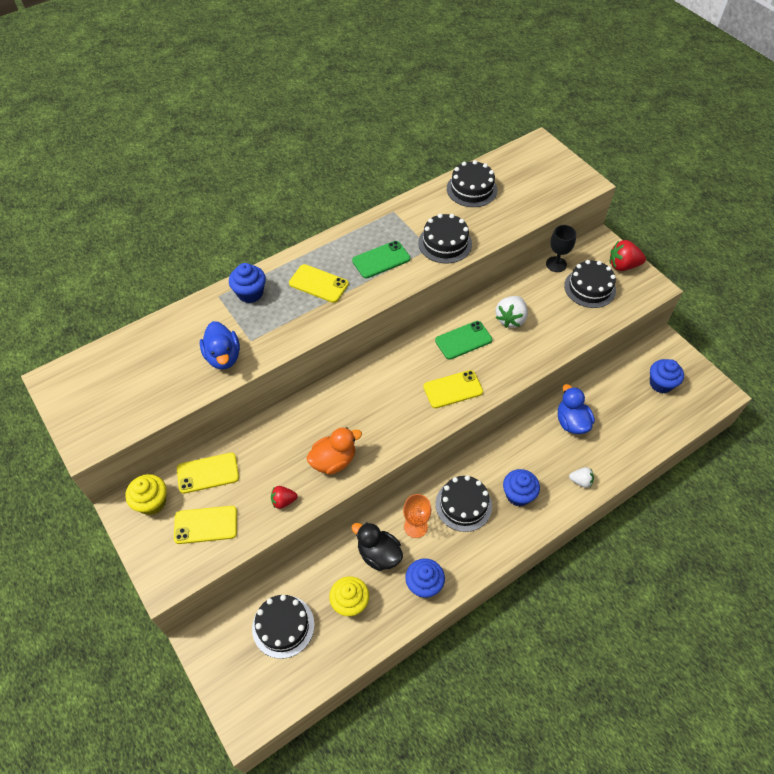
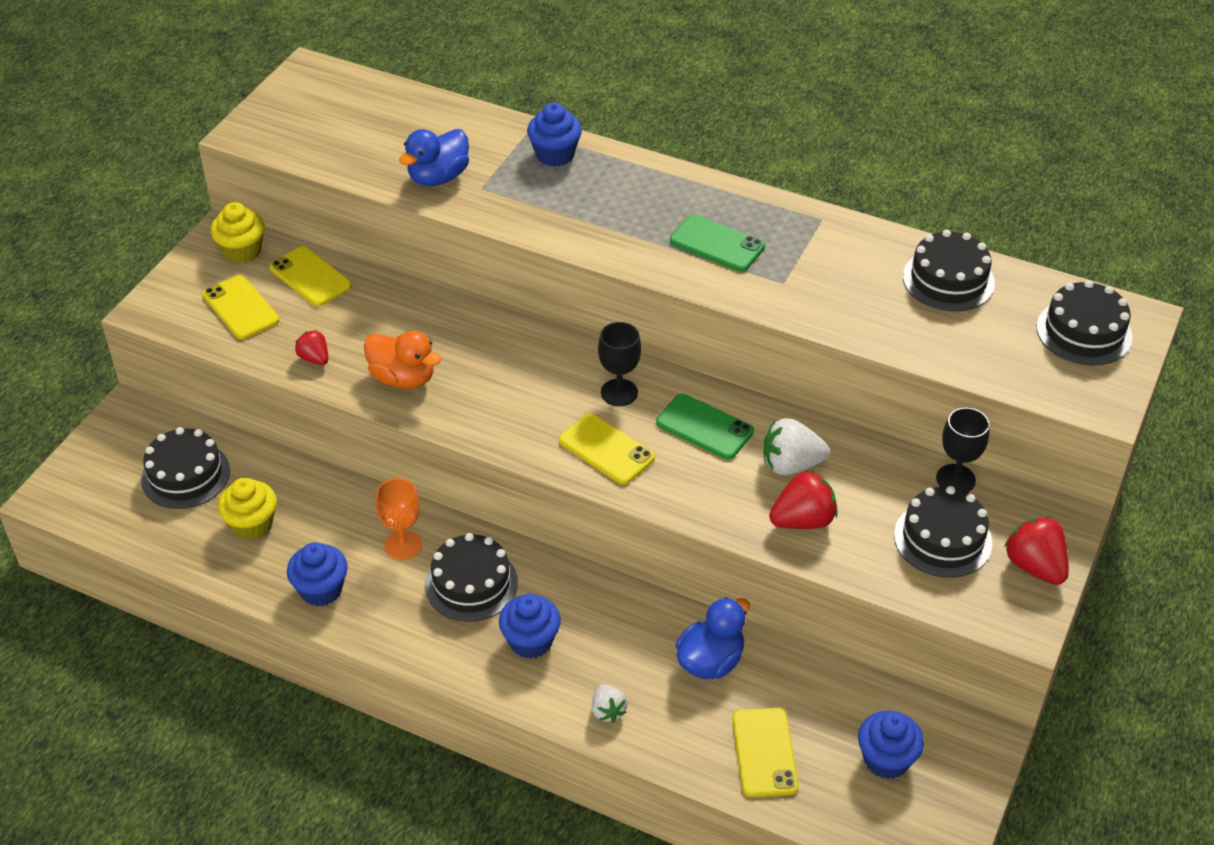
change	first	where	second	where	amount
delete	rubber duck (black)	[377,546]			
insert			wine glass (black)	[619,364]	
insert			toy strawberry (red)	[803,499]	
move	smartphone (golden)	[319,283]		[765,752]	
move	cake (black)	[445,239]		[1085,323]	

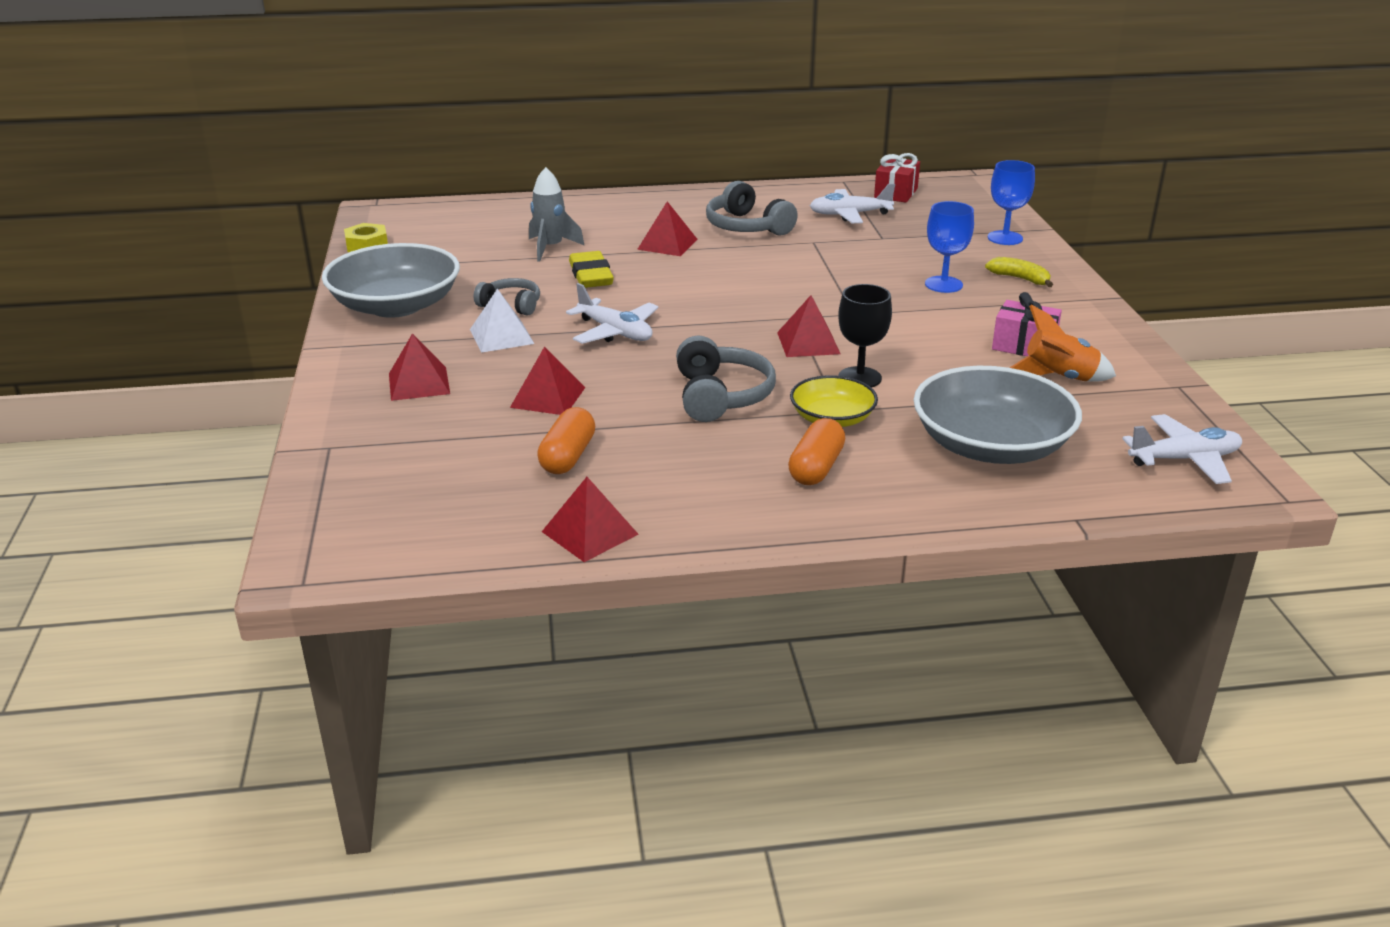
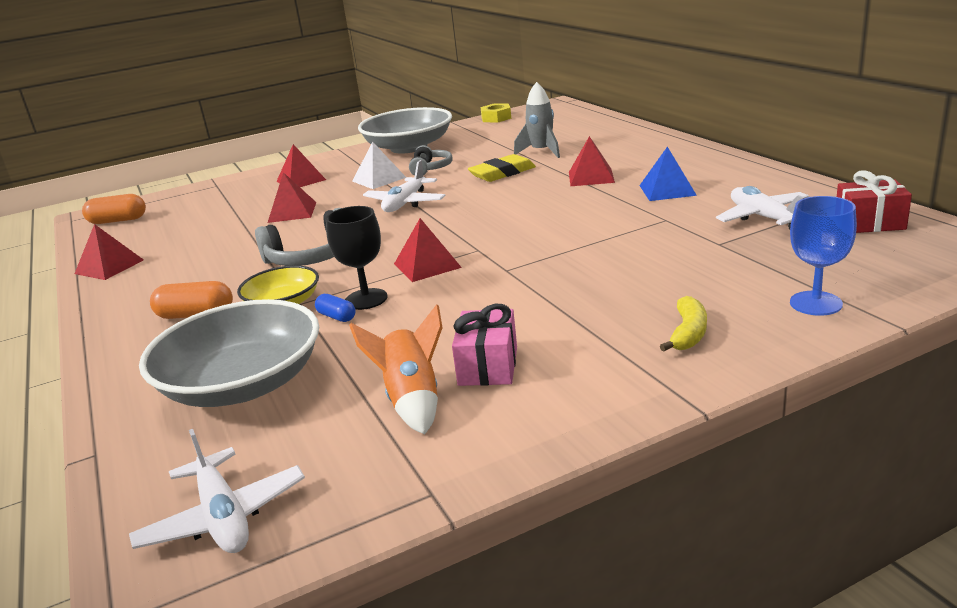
change	first	where	second	where	amount
delete	wine glass (cobalt)	[949,247]			
insert			capsule (cobalt)	[335,308]	
move	capsule (orange-coloured)	[566,440]		[114,209]	
replace	headset (ash-grey)	[752,208]	pyramid (cobalt)	[668,174]	

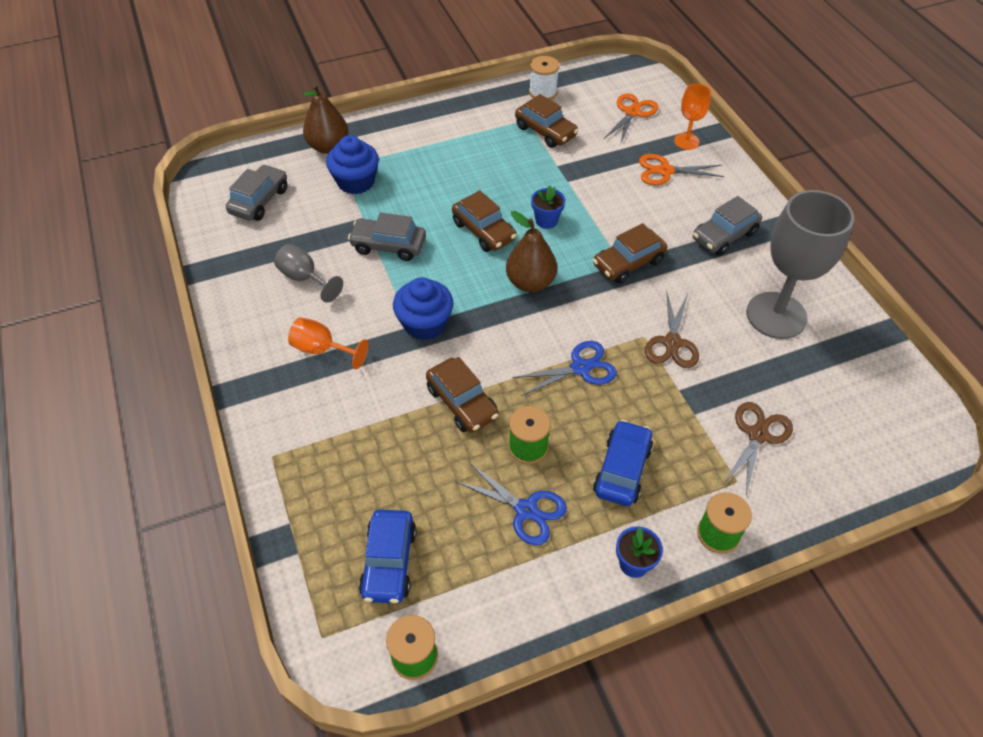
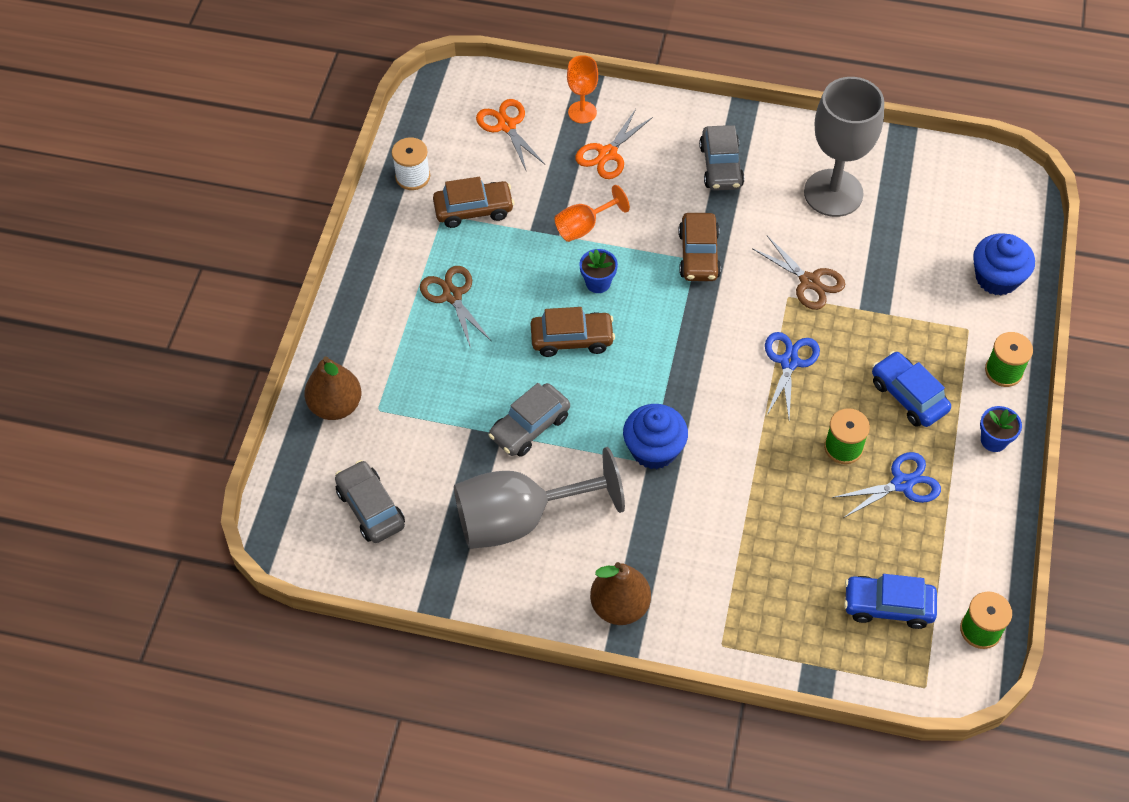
change	first	where	second	where	amount
delete	toy car (russet)	[462,395]			
move	wine glass (orange-coloured)	[328,343]		[592,213]	
move	muffin (cobalt)	[352,164]		[1004,264]	
move	toy pear (russet)	[531,251]		[620,593]	
move	pair of scissors (russet)	[758,449]		[456,307]	
rotate	toy car (cobalt)	[387,556]		[890,601]	150 degrees clockwise
resize	wine glass (ash-grey)	[308,273]		[539,498]	x1.99

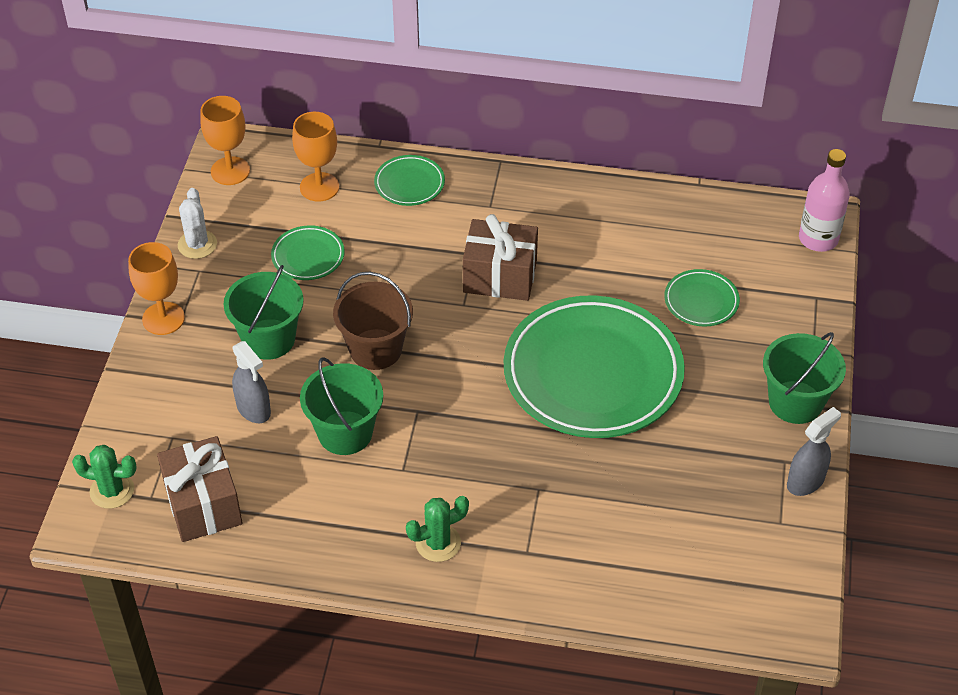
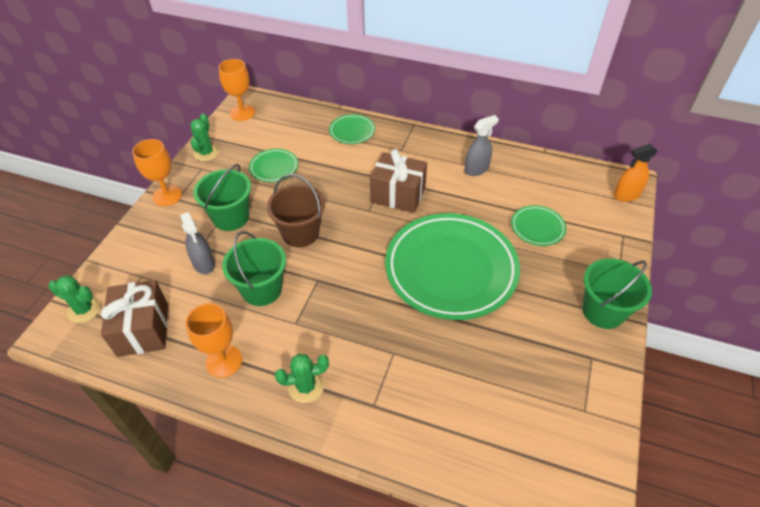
change	first	where	second	where	amount
move	wine glass (orange-coloured)	[315,157]		[214,340]	
move	sprayer (ash-grey)	[814,451]		[481,145]	
replace	flask (rose-pink)	[824,200]	sprayer (orange-coloured)	[636,173]	
recolor	saguaro cactus (pure white)	[197,223]	saguaro cactus (leaf-green)	[204,137]	

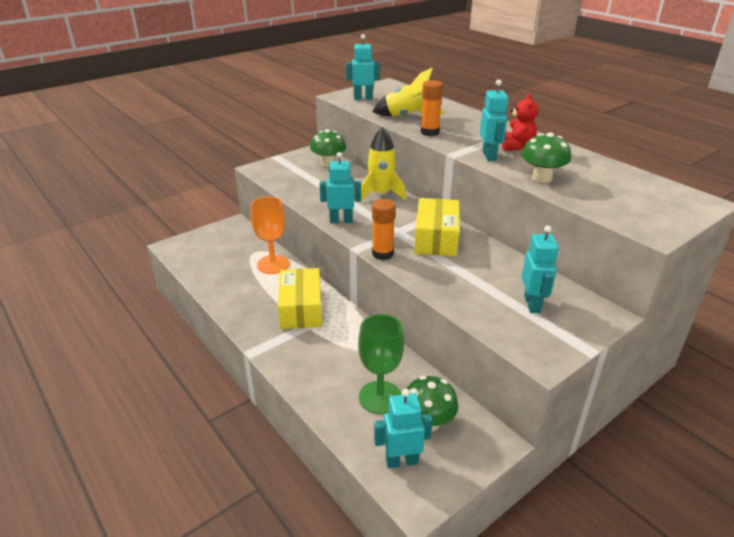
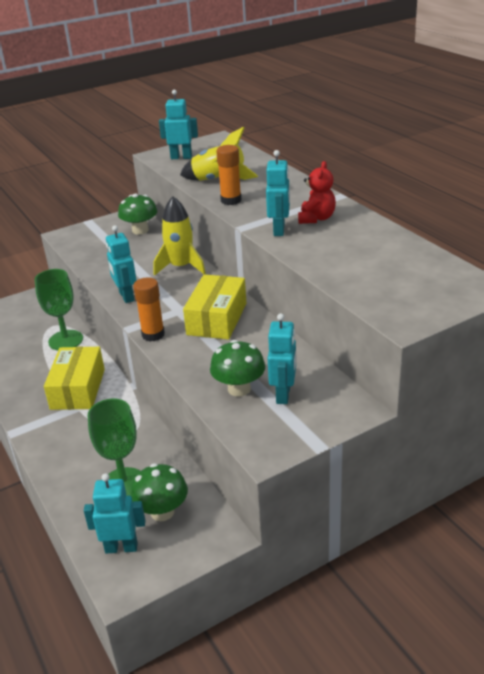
change	first	where	second	where	amount
move	mushroom (leaf-green)	[546,157]		[237,368]	
recolor	wine glass (orange-coloured)	[270,235]	wine glass (leaf-green)	[59,309]	
rotate	toy robot (aqua)	[340,187]		[121,264]	120 degrees counterclockwise

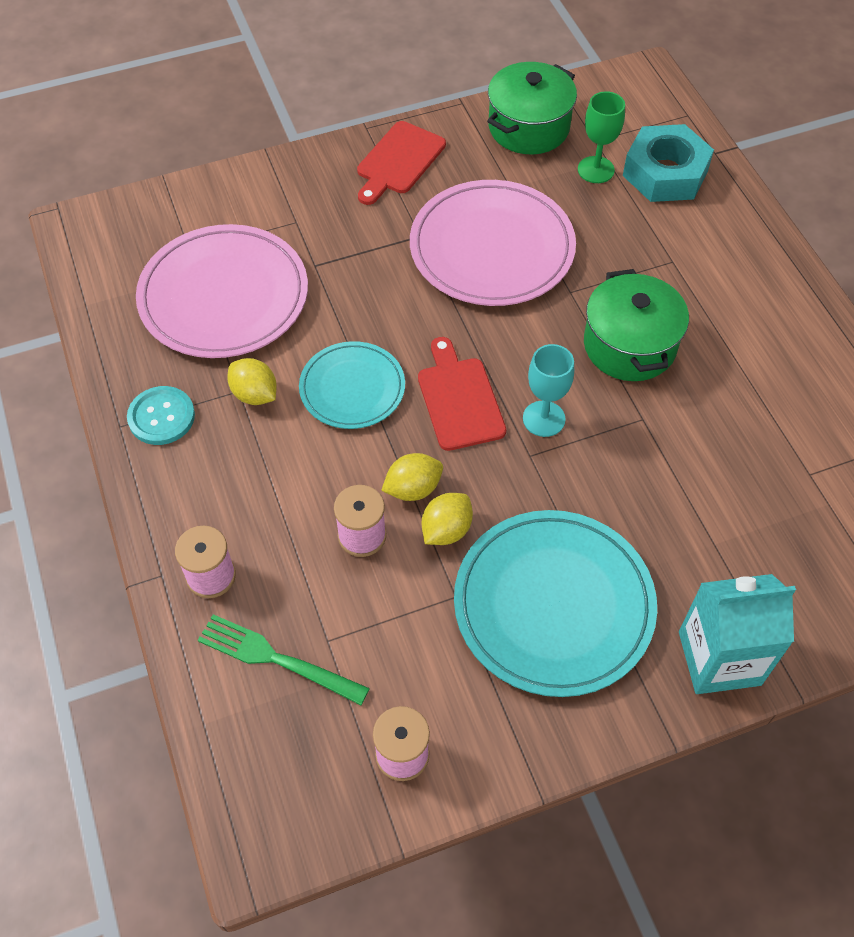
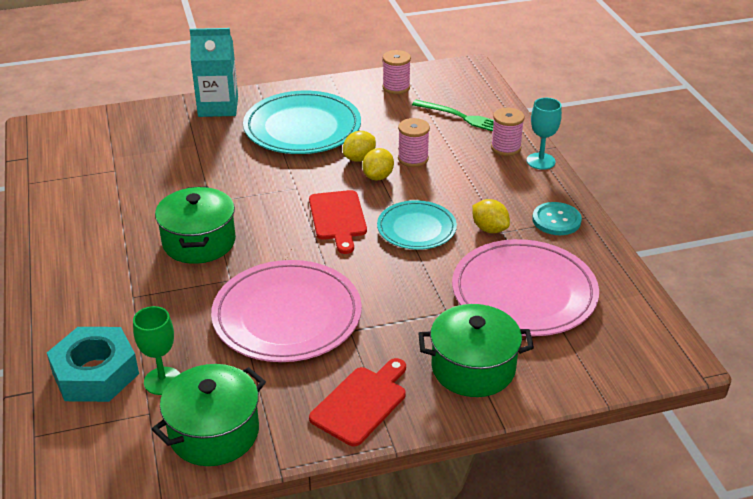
change	first	where	second	where	amount
insert			stockpot (leaf-green)	[476,350]	
move	wine glass (aqua)	[548,390]		[544,134]	
rotate	citrus fruit (golden)	[412,477]		[378,164]	45 degrees counterclockwise

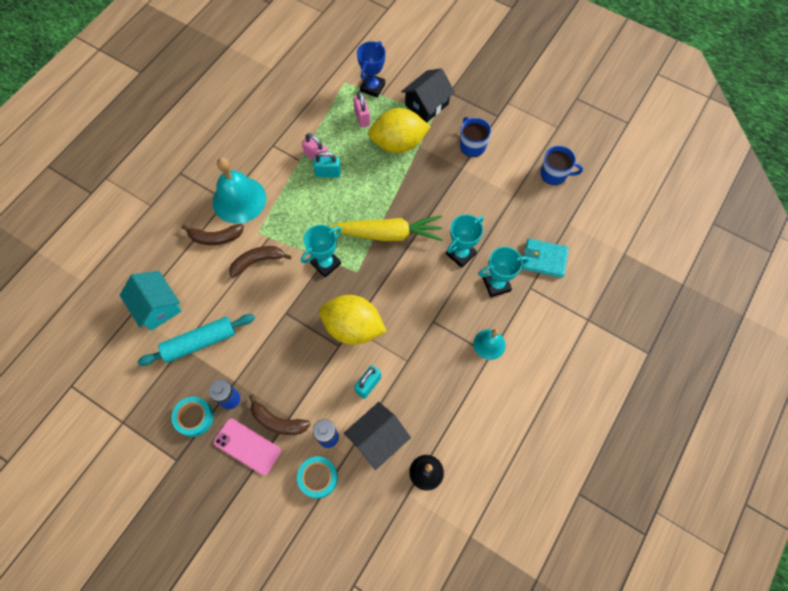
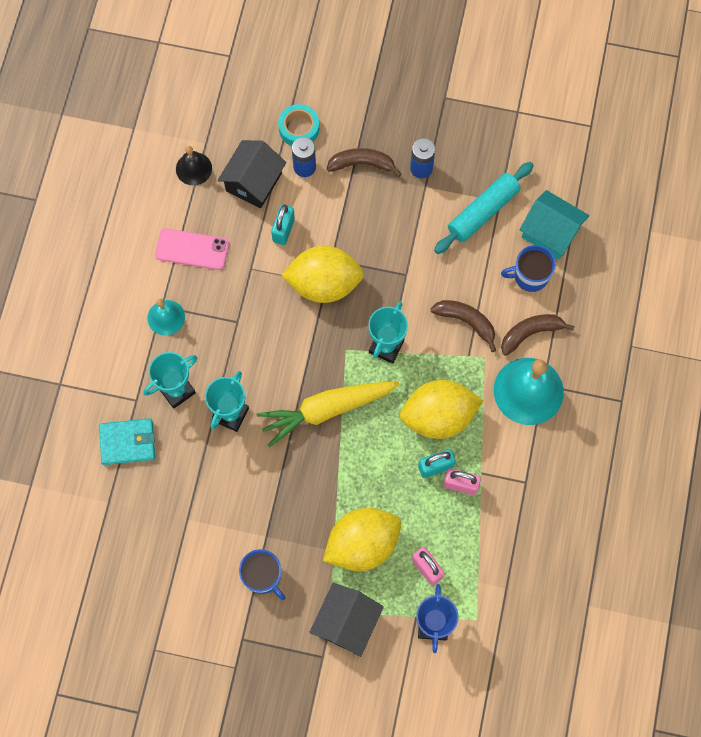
change	first	where	second	where	amount
delete	tape (aqua)	[193,417]			
insert			citrus fruit (golden)	[441,409]	
move	smartphone (rose-pink)	[247,447]		[192,249]	
move	mug (cobalt)	[562,165]		[528,268]	
rotate	toy banana (russet)	[260,262]		[463,326]	105 degrees counterclockwise

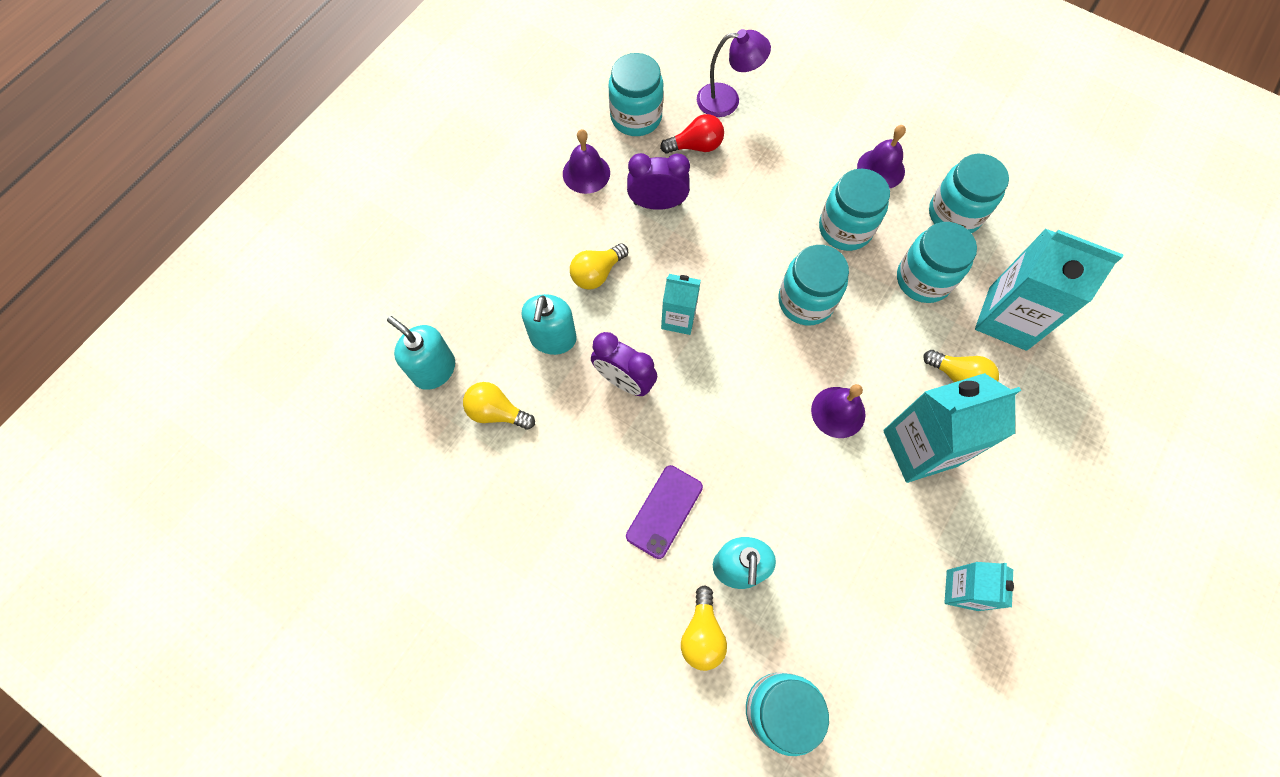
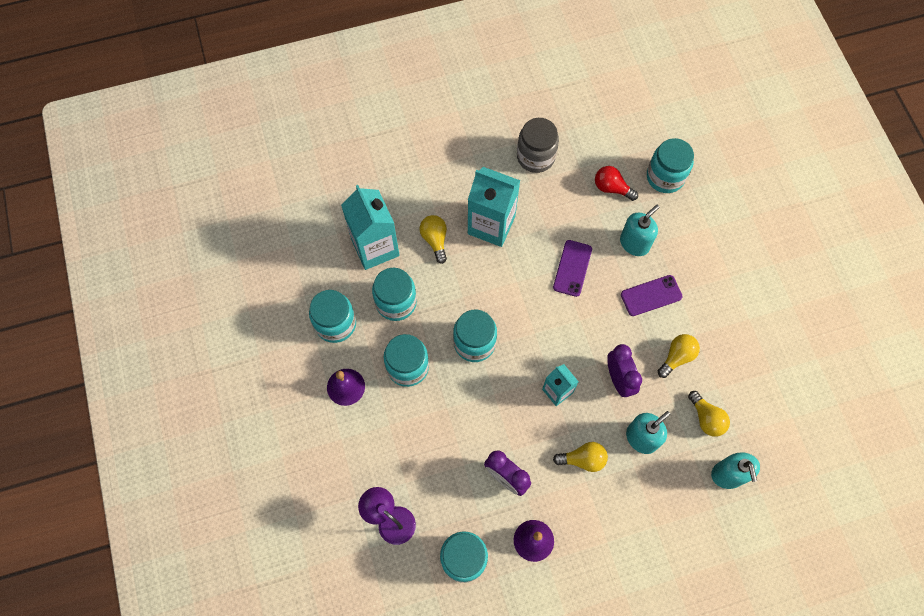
change	first	where	second	where	amount
delete	bell (royal purple)	[838,411]			
insert			smartphone (royal purple)	[572,268]	
move	light bulb (red)	[692,134]		[616,183]	
move	light bulb (golden)	[704,628]		[679,356]	
replace	carton (aqua)	[979,586]	jar (ash-grey)	[538,145]	

